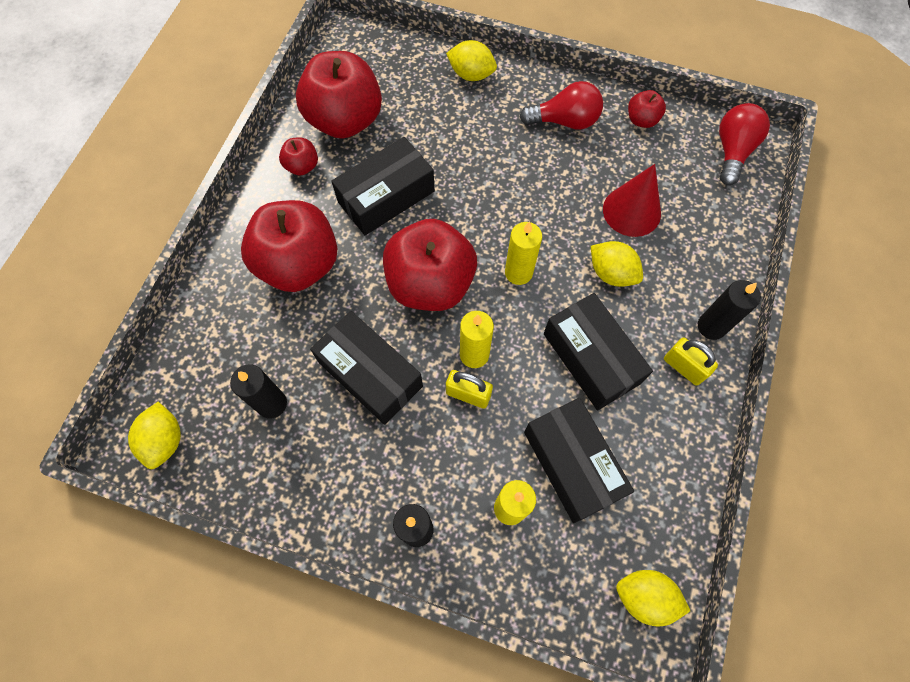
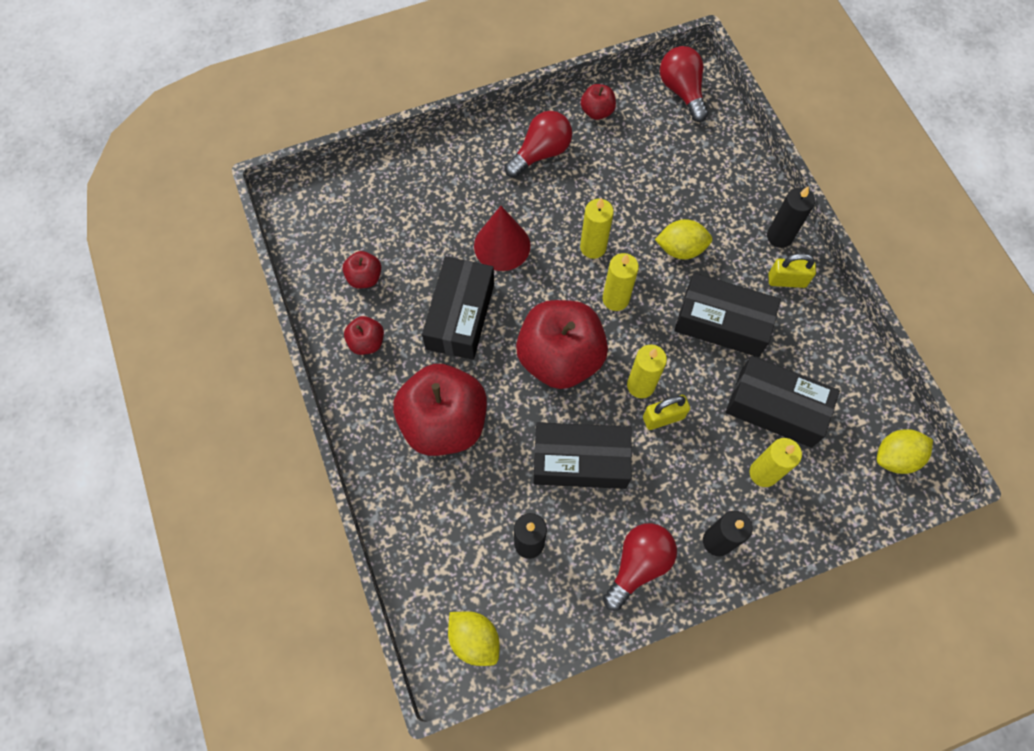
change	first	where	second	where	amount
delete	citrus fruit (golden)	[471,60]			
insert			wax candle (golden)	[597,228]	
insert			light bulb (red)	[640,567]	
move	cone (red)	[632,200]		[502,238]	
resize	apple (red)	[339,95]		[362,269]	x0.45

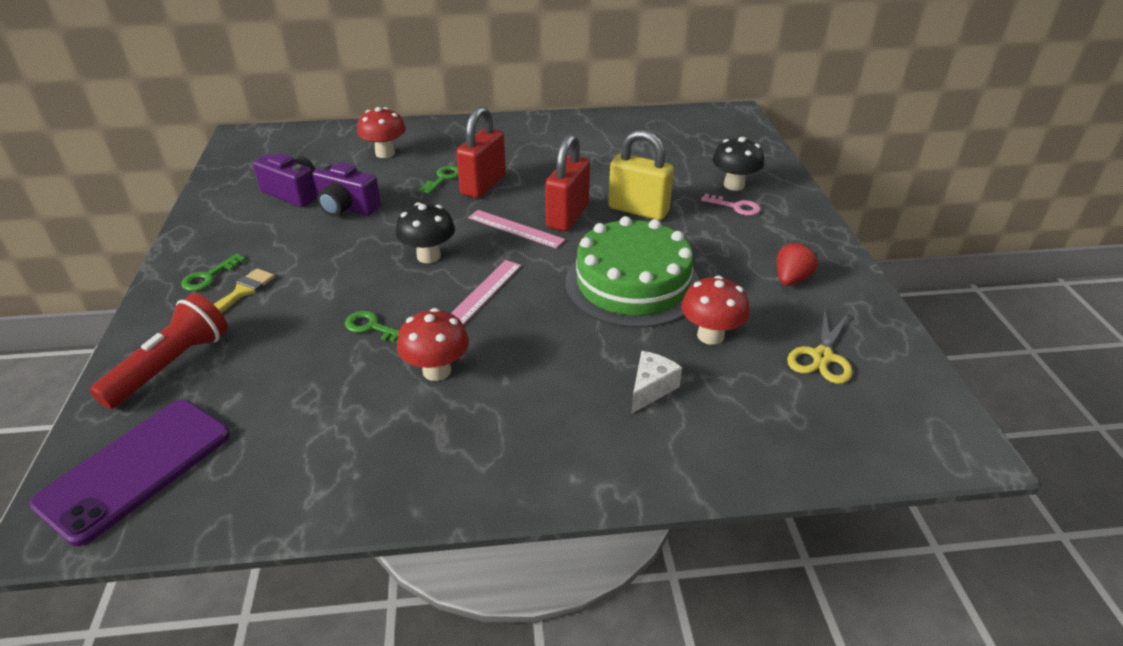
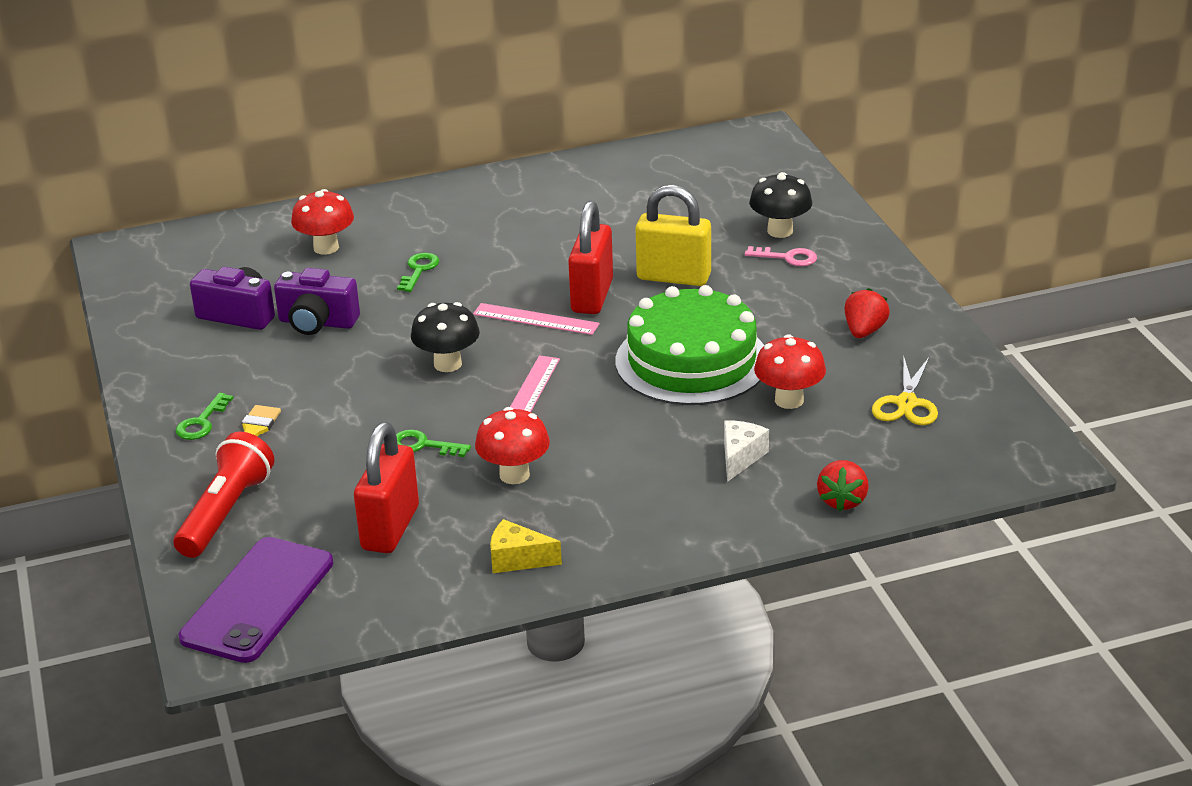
change	first	where	second	where	amount
insert			cheese wedge (golden)	[526,546]	
insert			toy strawberry (red)	[843,485]	
move	padlock (red)	[481,152]		[386,487]	

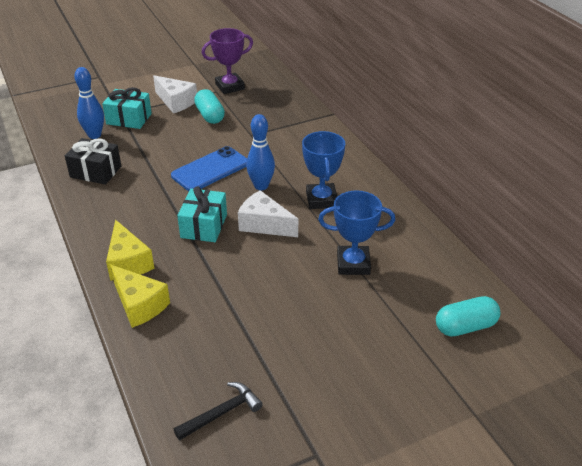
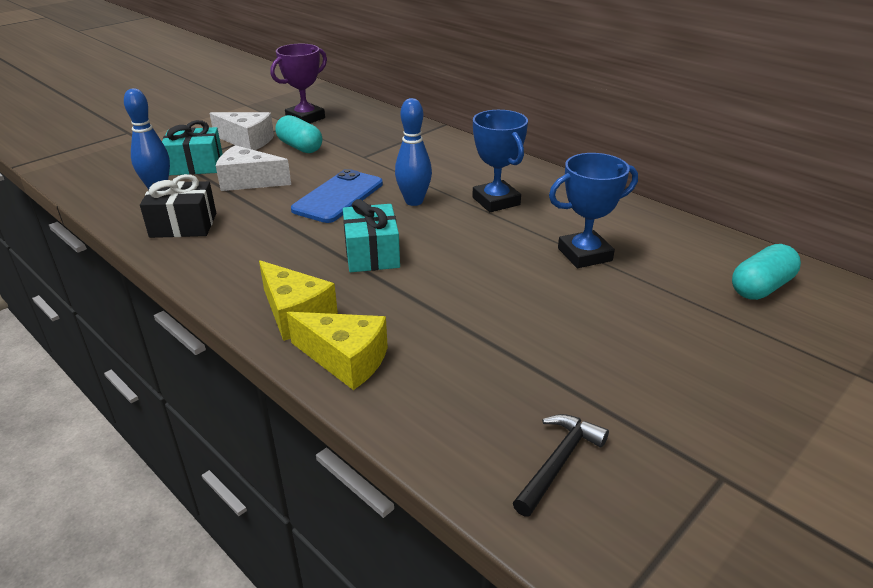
change	first	where	second	where	amount
move	cheese wedge (pure white)	[268,213]		[253,168]	

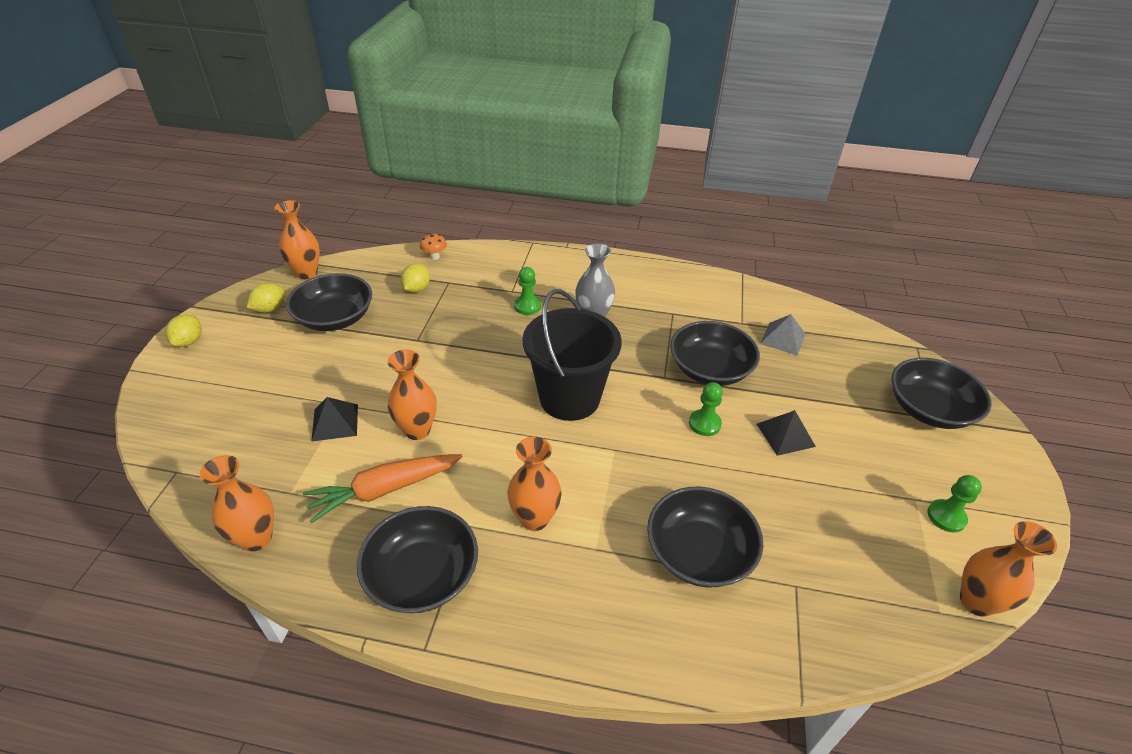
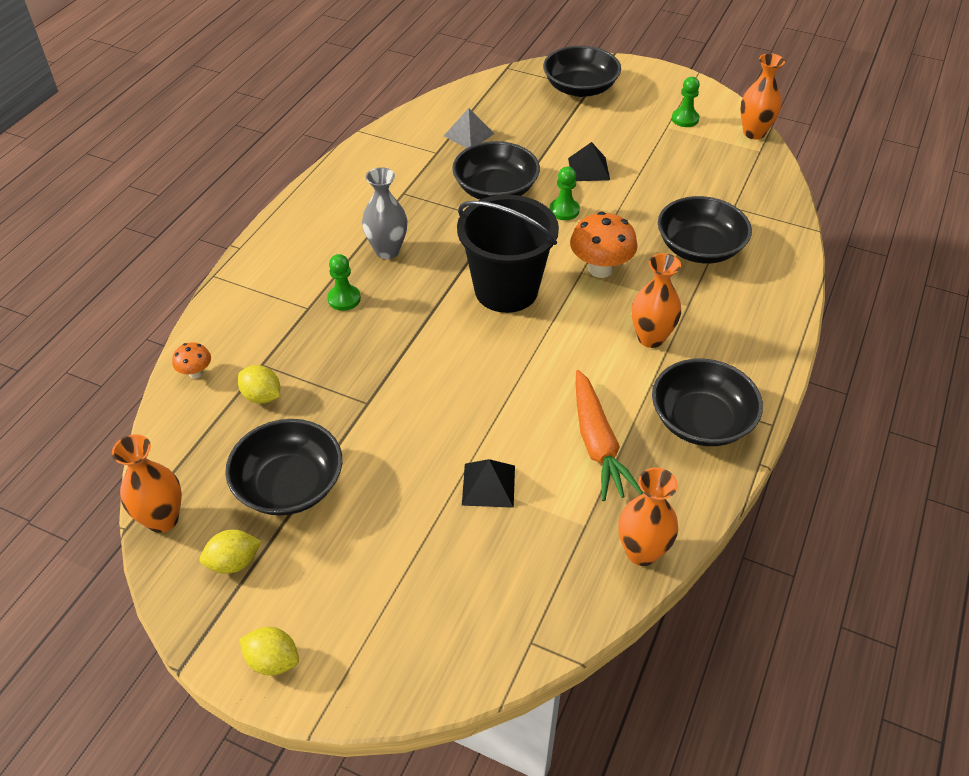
change	first	where	second	where	amount
delete	flower vase (orange-coloured)	[412,395]			
insert			mushroom (orange-coloured)	[604,244]	
rotate	citrus fruit (golden)	[266,298]		[231,552]	75 degrees counterclockwise

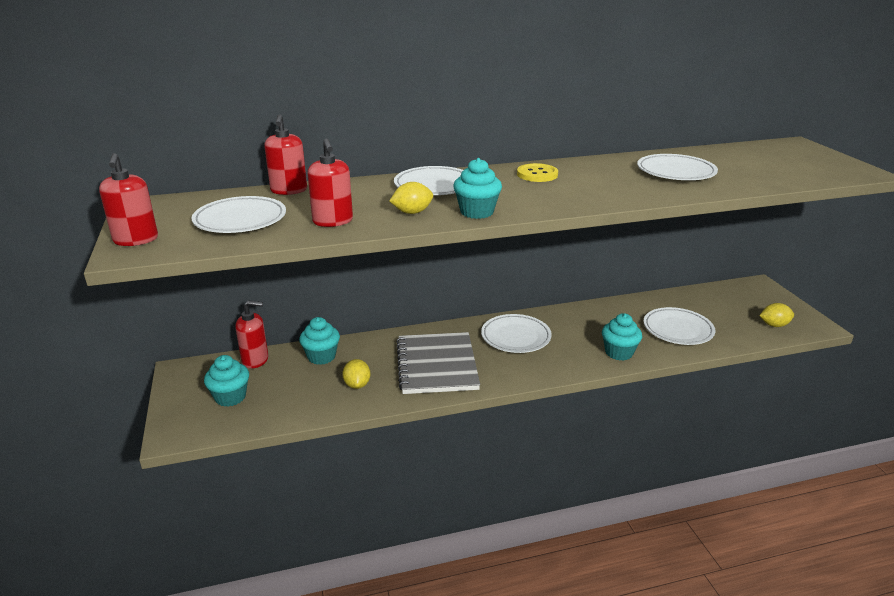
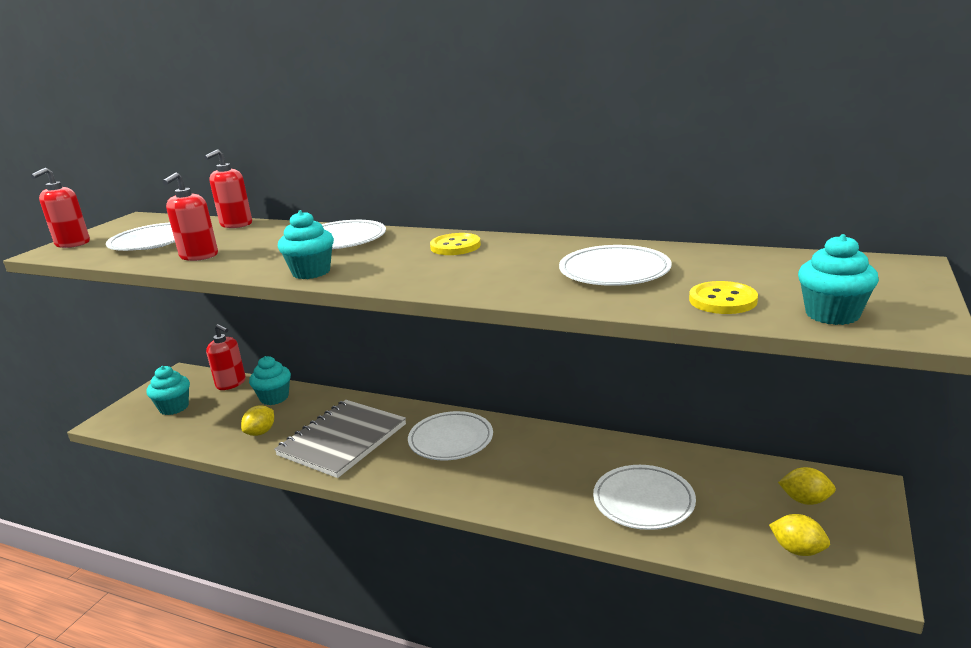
change	first	where	second	where	amount
insert			sewing button (golden)	[723,297]	
move	citrus fruit (golden)	[411,198]		[807,486]	
move	muffin (aqua)	[622,337]		[838,279]	

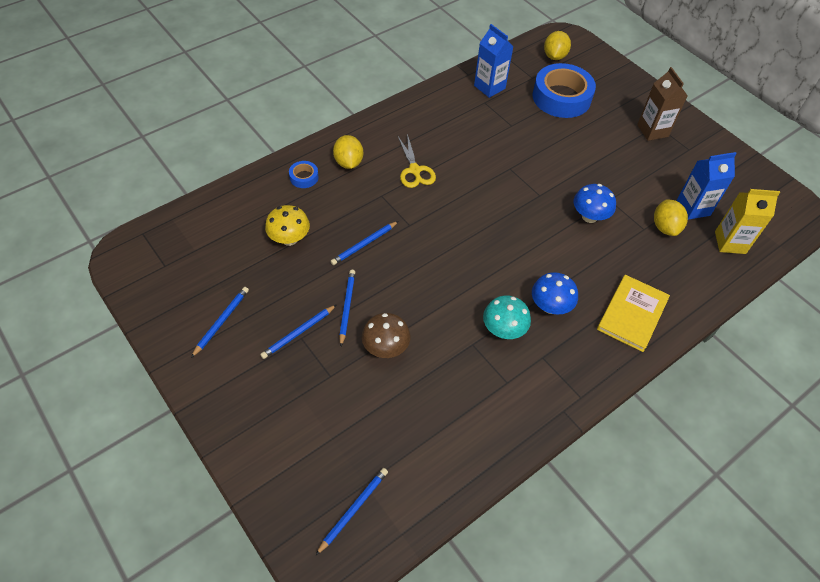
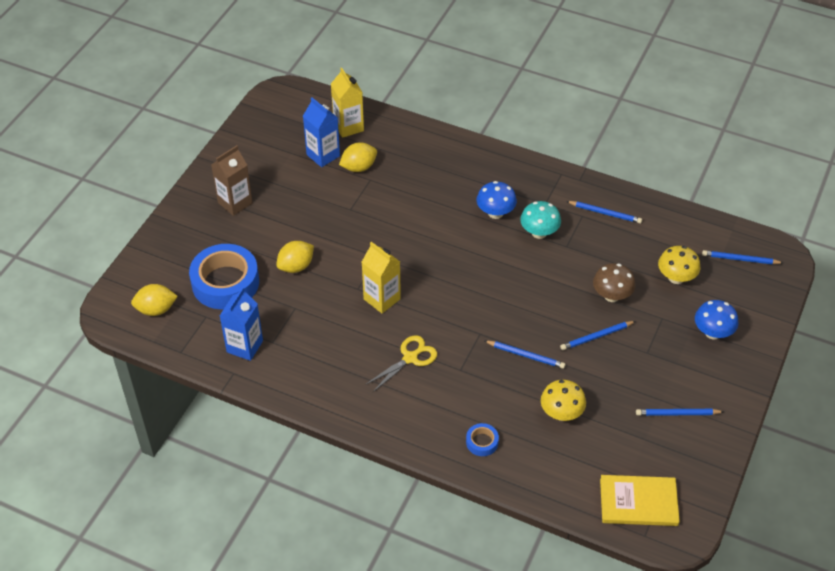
change	first	where	second	where	amount
insert			carton (golden)	[381,277]	
insert			mushroom (golden)	[679,265]	
move	wooden pencil (cobalt)	[298,332]		[604,212]	
move	citrus fruit (golden)	[348,152]		[295,257]	
move	mushroom (cobalt)	[595,203]		[716,319]	
move	book (golden)	[633,313]		[640,500]	

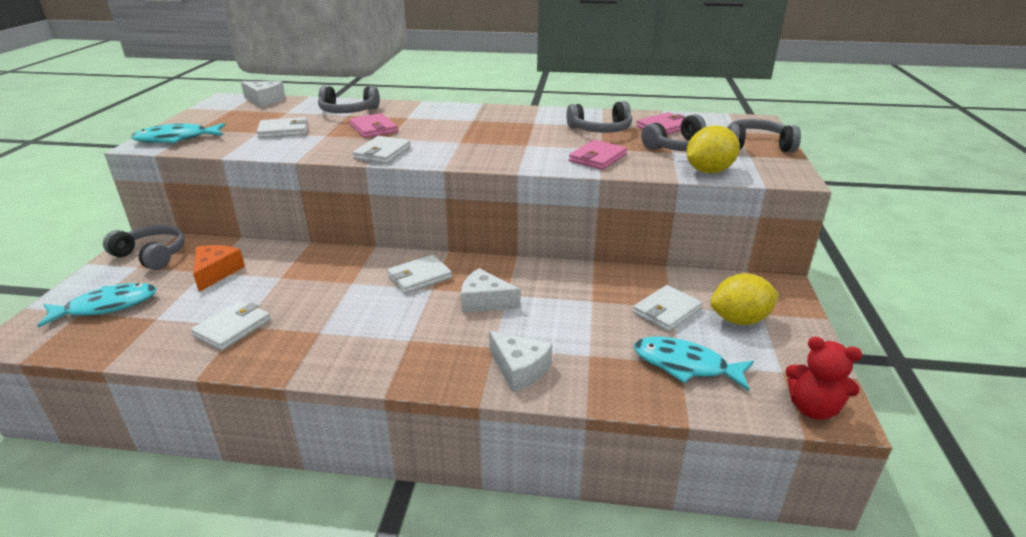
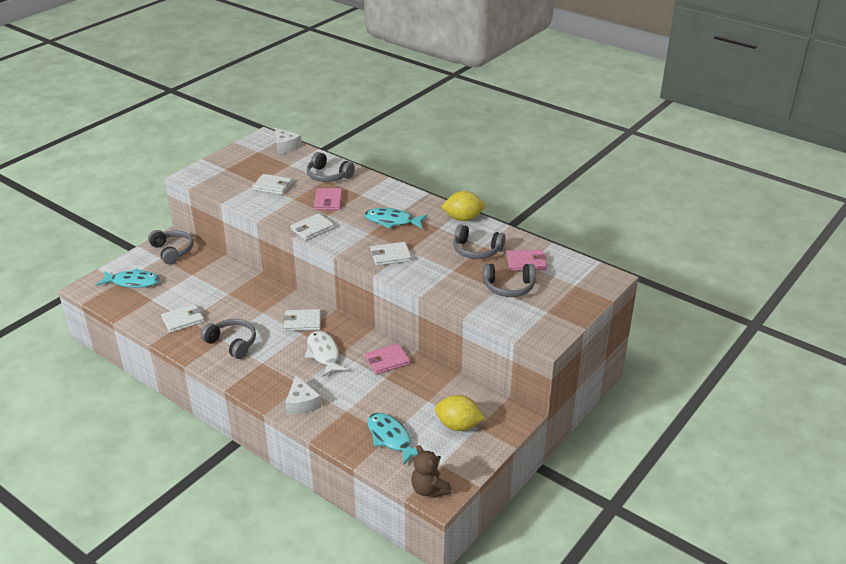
change	first	where	second	where	amount
delete	cheese wedge (orange-coloured)	[219,268]			
move	toy fish (aqua)	[178,133]		[395,218]	
move	card wallet (rose-pink)	[598,155]		[387,359]	
move	card wallet (pure white)	[667,308]		[390,254]	
move	citrus fruit (golden)	[713,149]		[463,206]	
move	headset (ash-grey)	[764,135]		[228,339]	
replace	cheese wedge (pure white)	[491,290]	toy fish (pure white)	[326,354]	
recolor	teddy (red)	[823,378]	teddy (russet)	[431,471]	

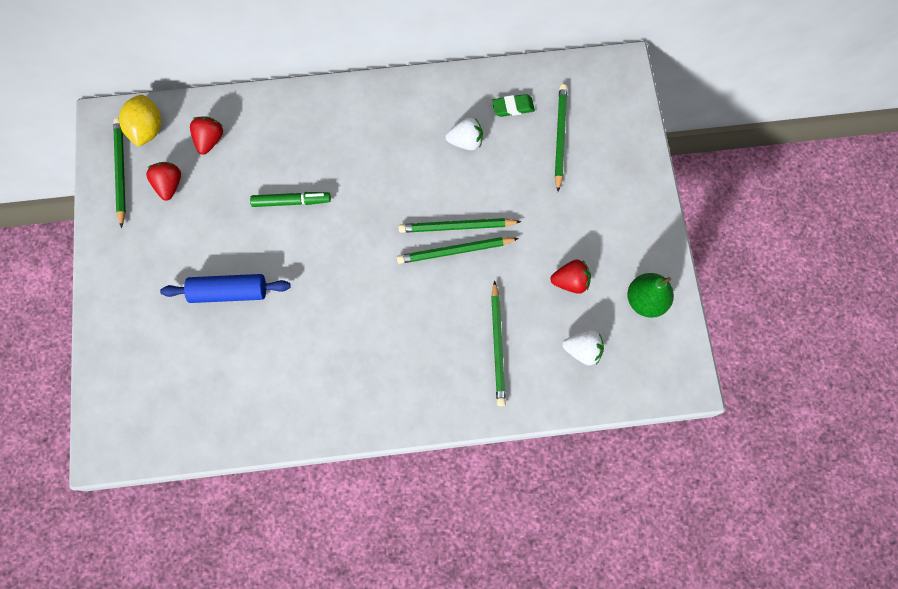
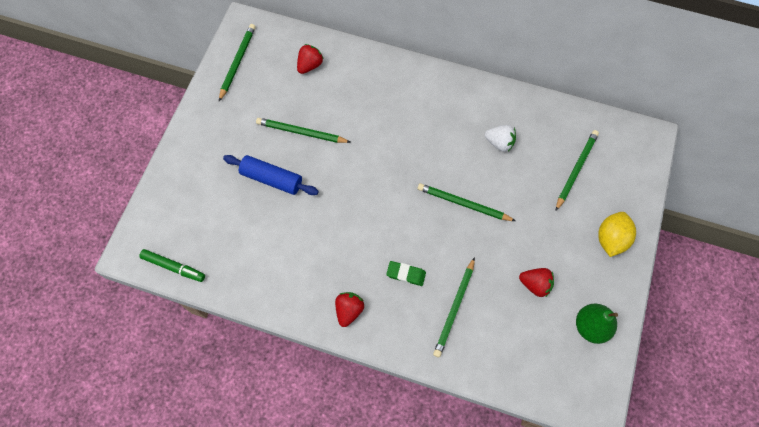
change	first	where	second	where	amount
delete	toy strawberry (pure white)	[583,347]			
move	citrus fruit (golden)	[140,121]		[617,234]	
move	toy strawberry (red)	[163,181]		[349,309]	
move	felt pen (leaf-green)	[290,199]		[172,265]	
move	wooden pencil (leaf-green)	[458,250]		[303,130]	
move	pencil eraser (leaf-green)	[513,105]		[406,273]	

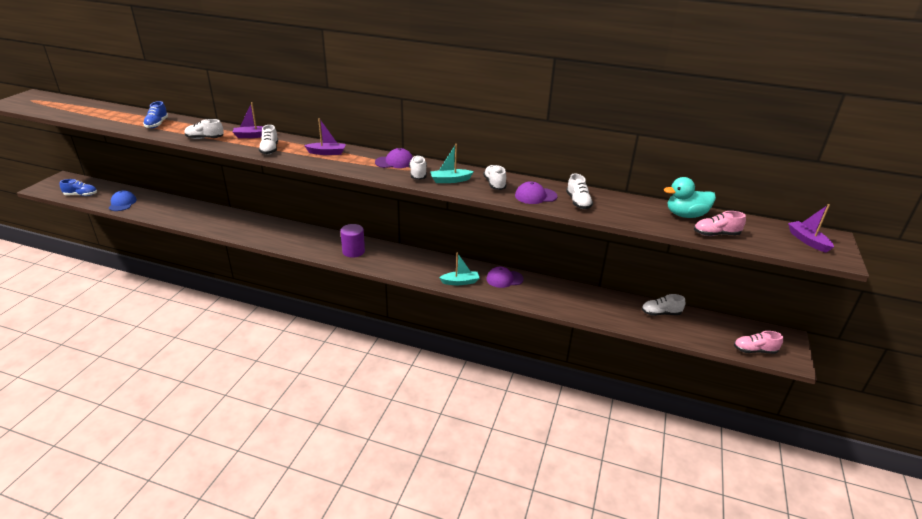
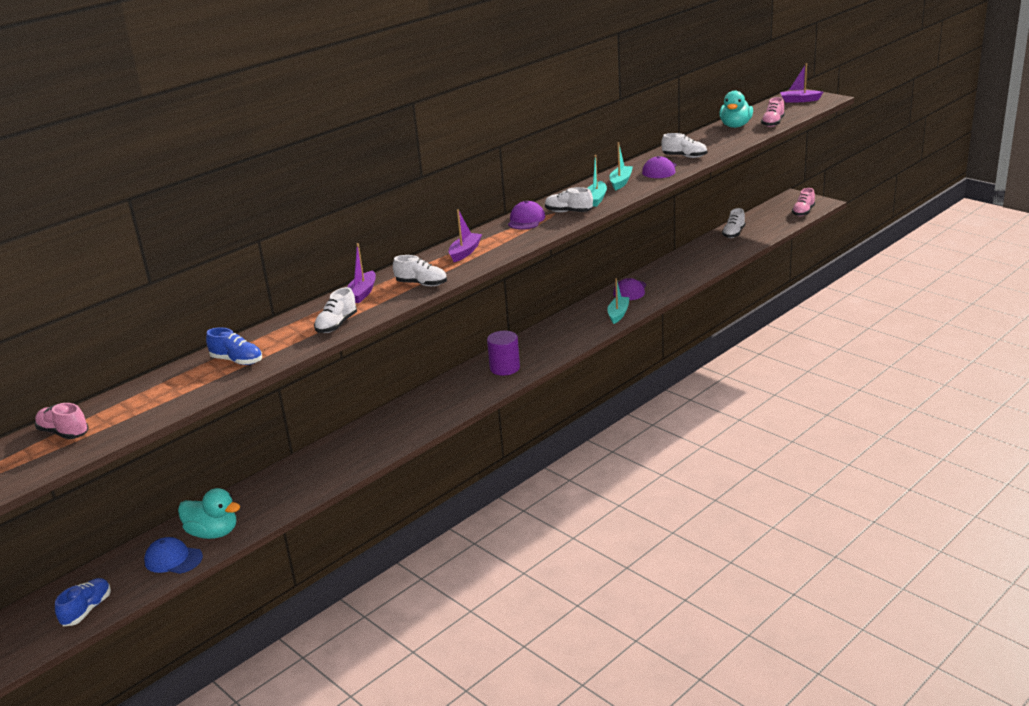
change	first	where	second	where	amount
insert			lace-up shoe (rose-pink)	[62,421]	
insert			rubber duck (aqua)	[209,513]	
replace	lace-up shoe (pure white)	[495,177]	toy boat (aqua)	[621,166]	

